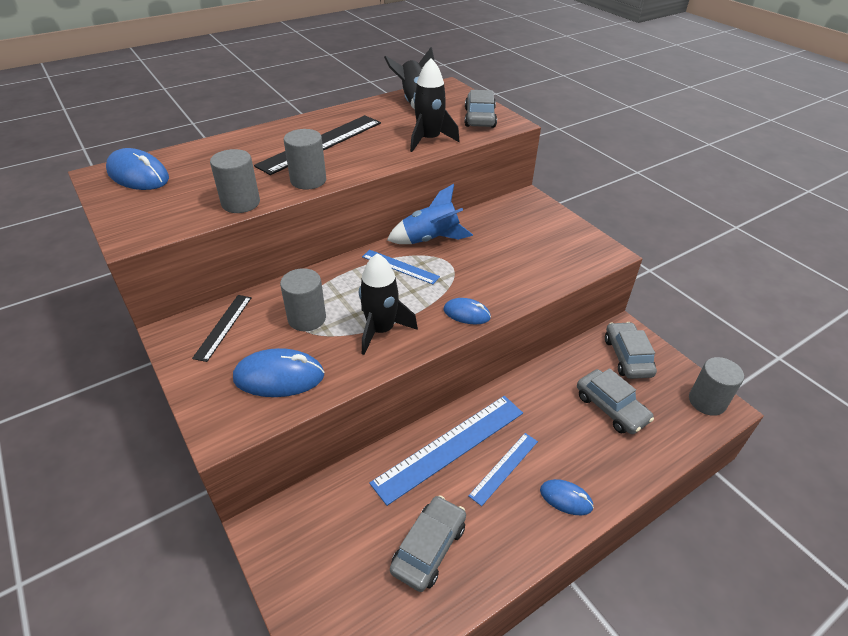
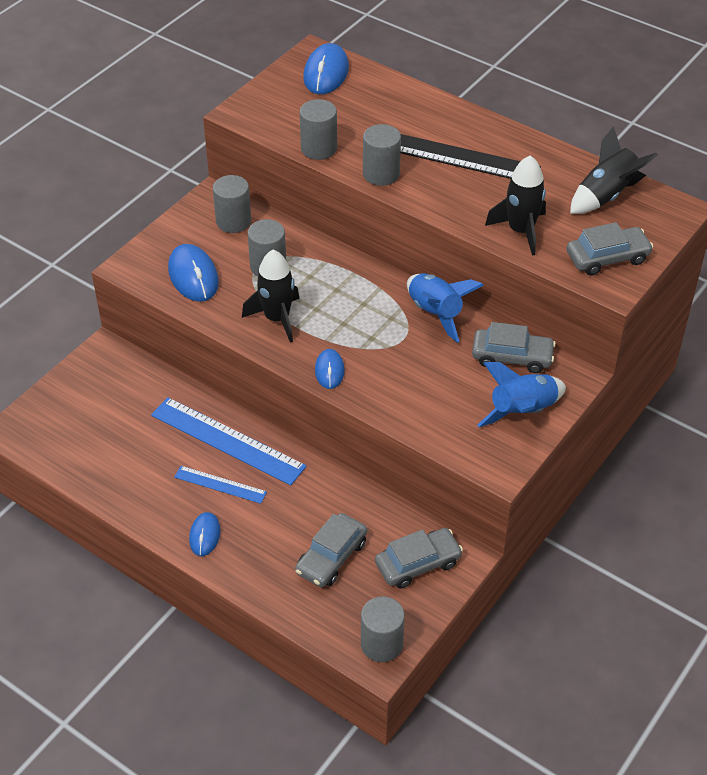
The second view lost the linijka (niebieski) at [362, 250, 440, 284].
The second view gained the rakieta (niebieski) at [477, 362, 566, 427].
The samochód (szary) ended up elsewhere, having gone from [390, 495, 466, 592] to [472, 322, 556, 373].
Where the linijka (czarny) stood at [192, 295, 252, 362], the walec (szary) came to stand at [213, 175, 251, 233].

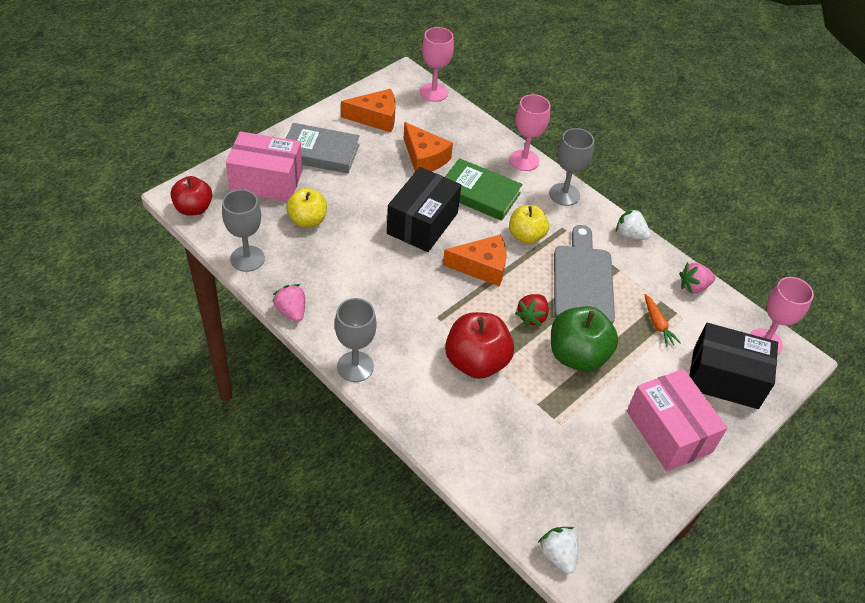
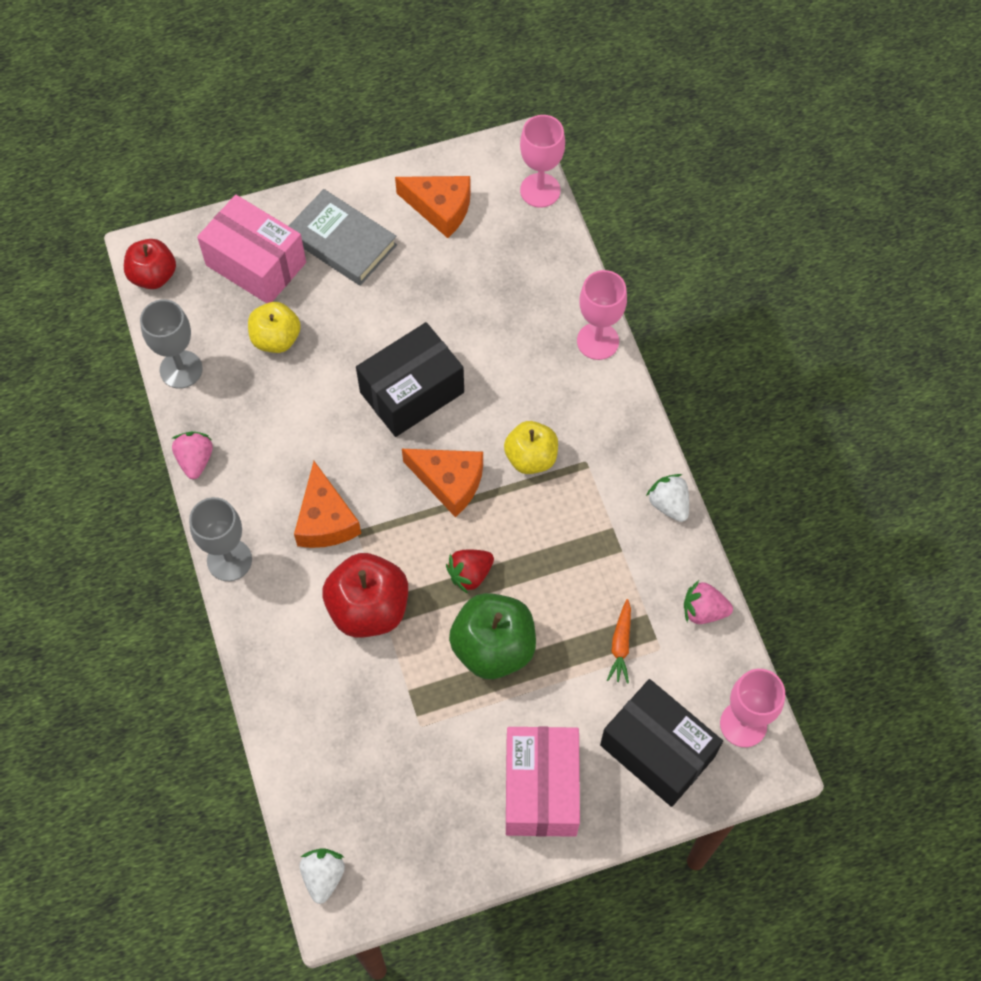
The second view lost the książka (zielony) at [445, 158, 522, 221].
The second view lost the kielich (szary) at [549, 128, 594, 206].
The second view lost the deska do krojenia (szary) at [554, 225, 615, 324].
The ser (pomarańczowy) ended up elsewhere, having gone from [404, 122, 453, 172] to [294, 461, 361, 548].

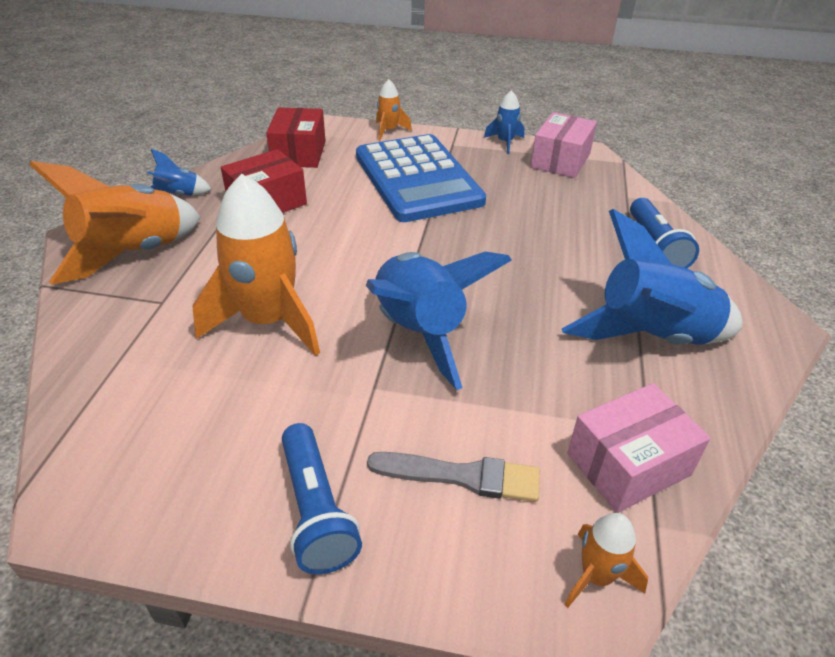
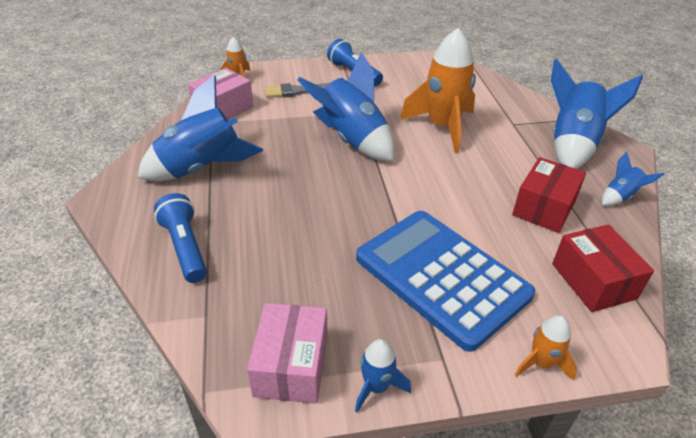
What was the rakieta (pomarańczowy) at [30, 161, 200, 285] turned into the rakieta (niebieski) at [551, 58, 643, 169].

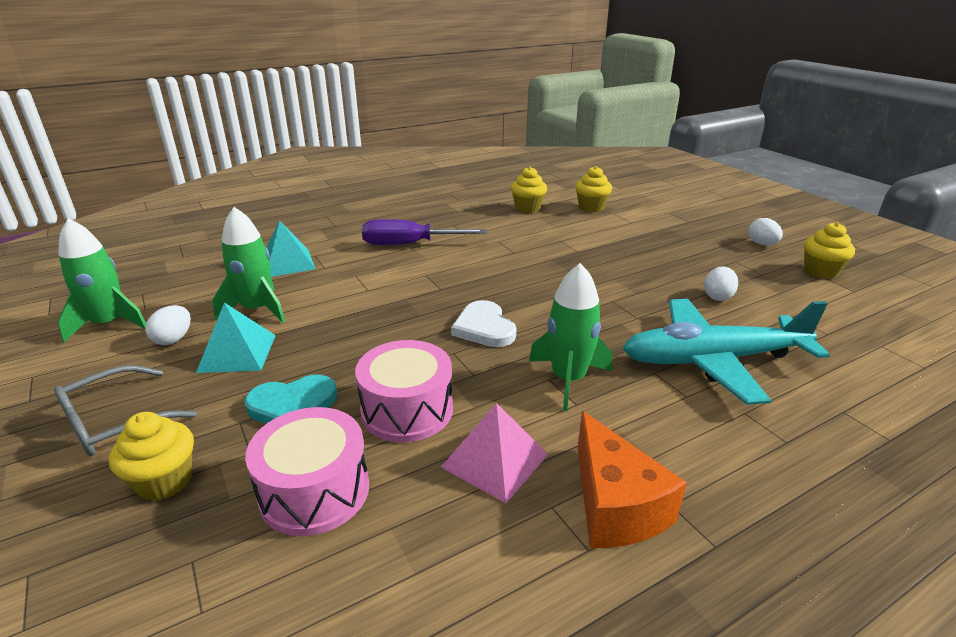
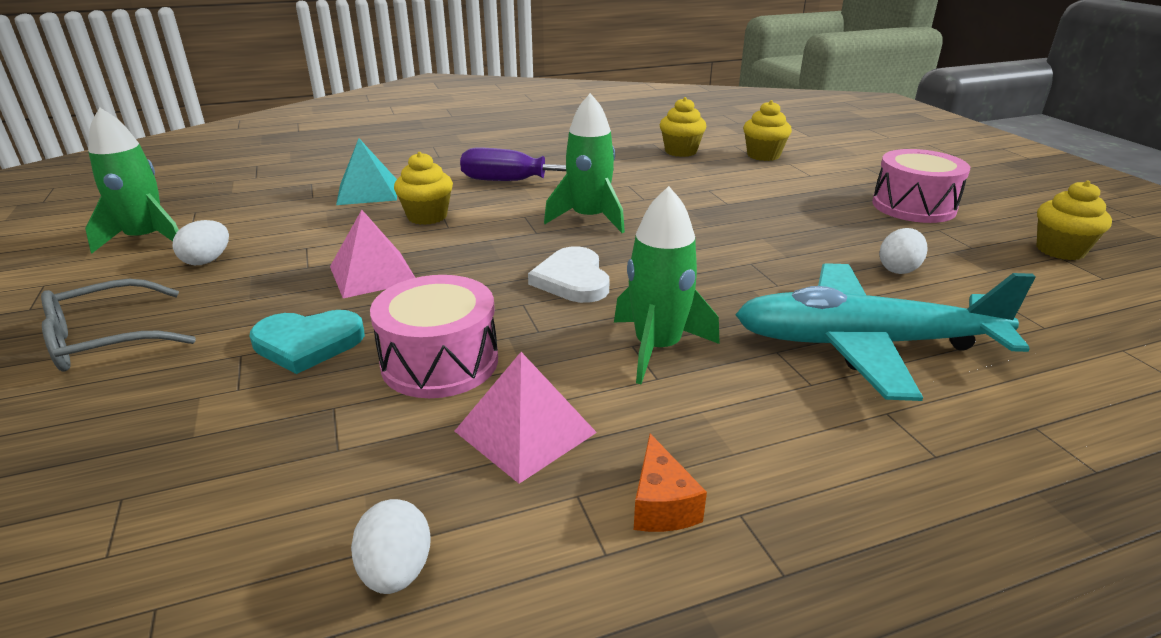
The second view lost the piramida (turkusowy) at [196, 302, 276, 373].
The second view gained the piramida (różowy) at [330, 210, 415, 298].
The muffinka (żółty) ended up elsewhere, having gone from [109, 412, 194, 501] to [394, 152, 453, 225].
The rakieta (zielony) ended up elsewhere, having gone from [213, 207, 286, 323] to [544, 93, 625, 233].
The bęben (różowy) ended up elsewhere, having gone from [245, 407, 369, 536] to [872, 149, 970, 223].
The jajko (biały) ended up elsewhere, having gone from [748, 218, 783, 245] to [351, 499, 431, 594].
The size of the ser (pomarańczowy) at [577, 411, 687, 548] changed by a factor of 0.54.

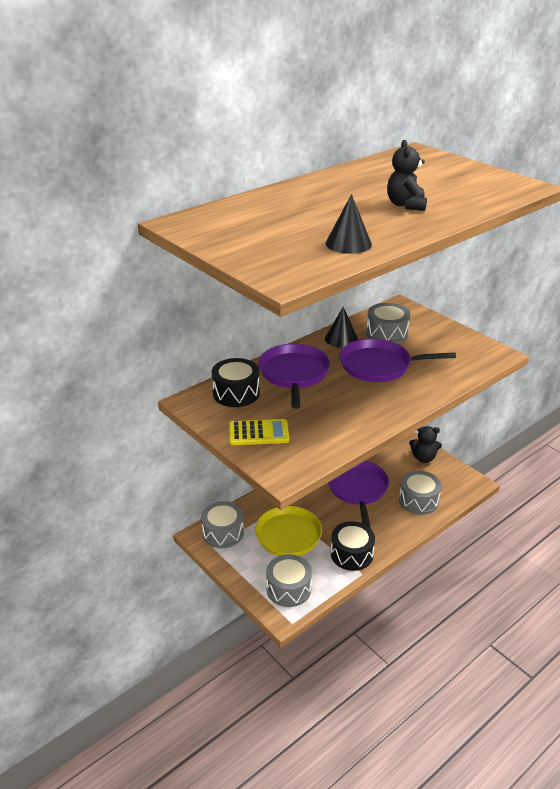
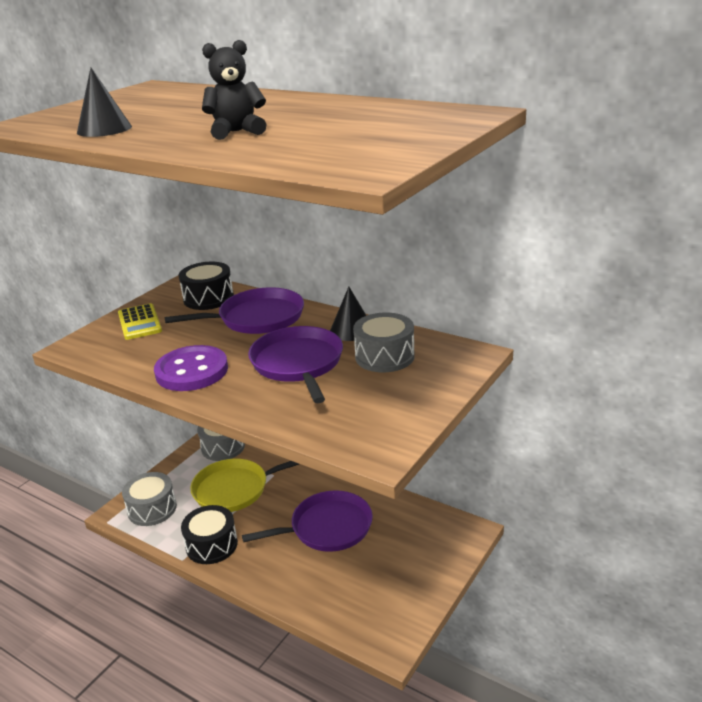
The second view lost the bęben (szary) at [399, 471, 441, 515].
The second view lost the miś (czarny) at [409, 426, 442, 463].
The second view gained the guzik (fioletowy) at [154, 345, 228, 391].

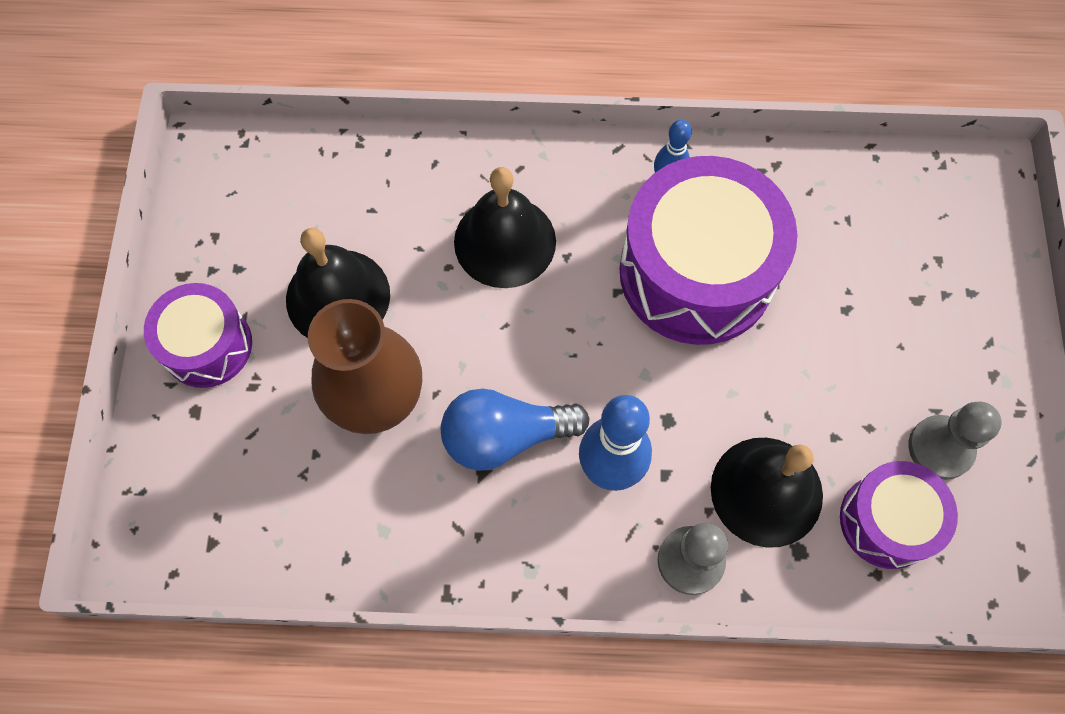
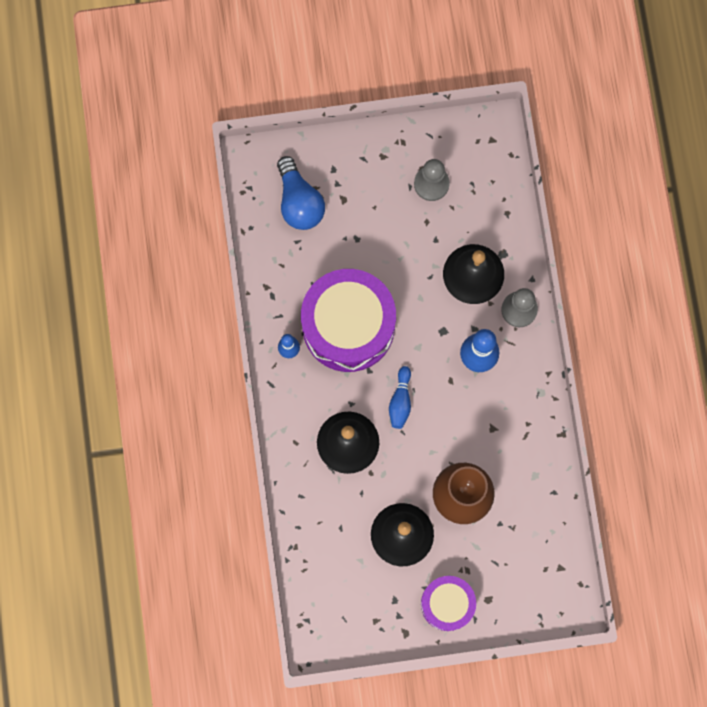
The second view lost the bęben (fioletowy) at [840, 461, 958, 569].
The second view gained the kręgiel (niebieski) at [389, 366, 411, 429].
The żarówka (niebieski) ended up elsewhere, having gone from [441, 389, 590, 471] to [277, 156, 325, 230].

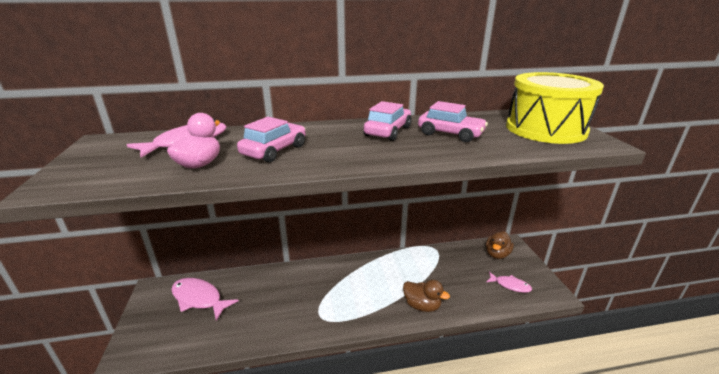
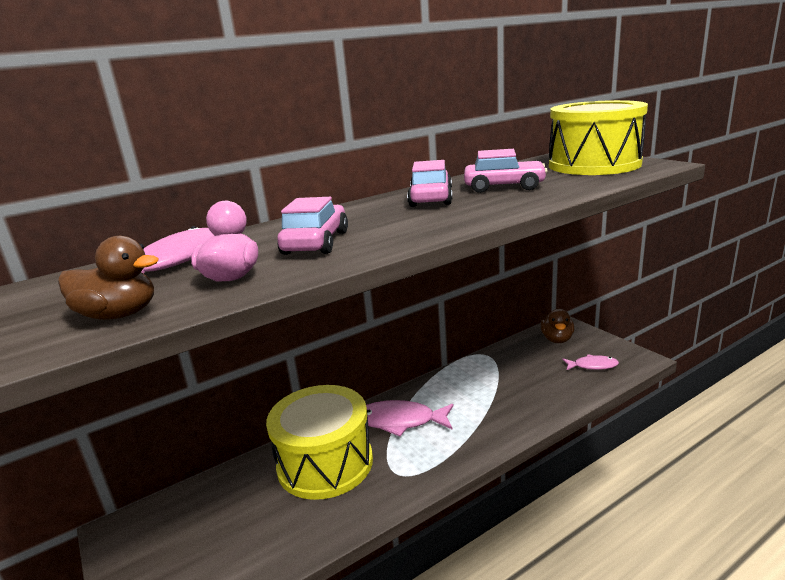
The second view gained the bęben (żółty) at [266, 385, 373, 500].
The ryba (różowy) ended up elsewhere, having gone from [171, 278, 239, 321] to [366, 400, 454, 436].
The kaczka (brązowy) ended up elsewhere, having gone from [403, 280, 450, 312] to [58, 236, 159, 320].

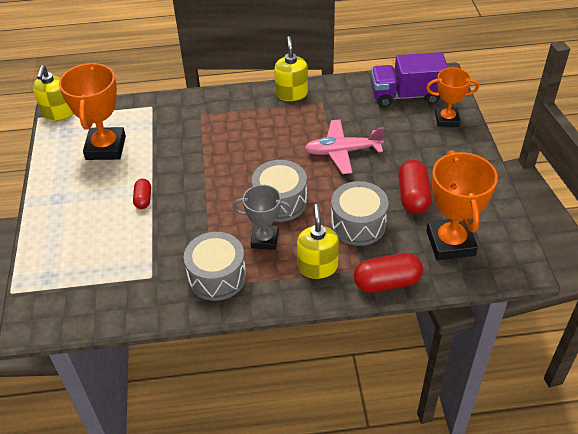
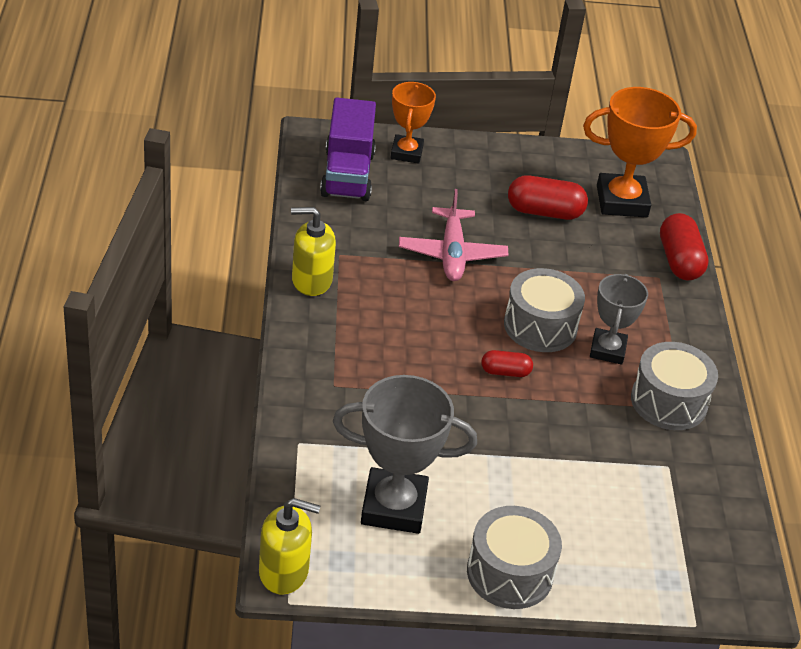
The second view lost the dozownik mydła (żółty) at [297, 204, 339, 279].
The kapsułka (czerwony) ended up elsewhere, having gone from [133, 179, 151, 209] to [481, 350, 533, 377].
The bęben (szary) ended up elsewhere, having gone from [331, 181, 389, 246] to [467, 506, 562, 609].
What was the puchar (pomarańczowy) at [59, 63, 126, 160] turned into the puchar (szary) at [333, 375, 477, 534].

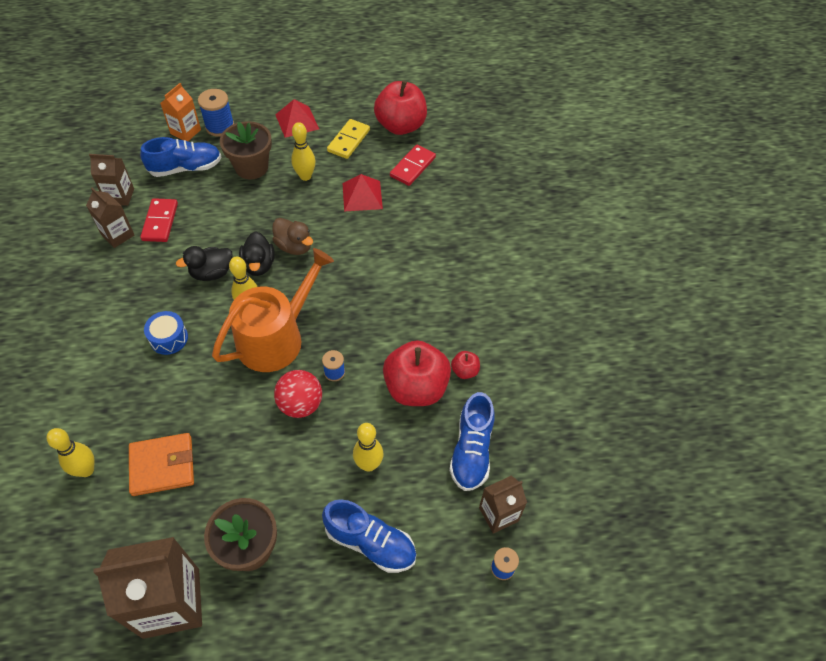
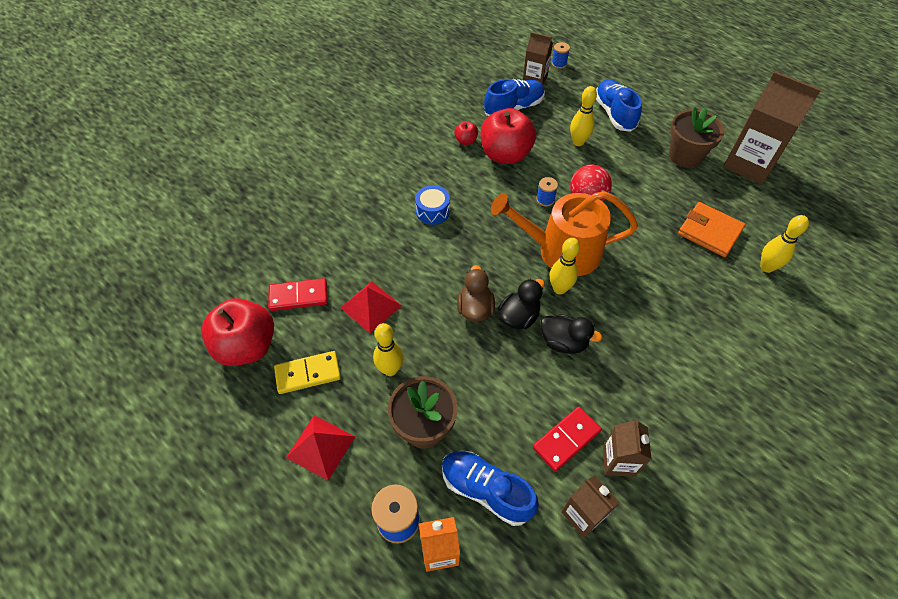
The bęben (niebieski) ended up elsewhere, having gone from [144, 311, 188, 355] to [415, 185, 450, 225].

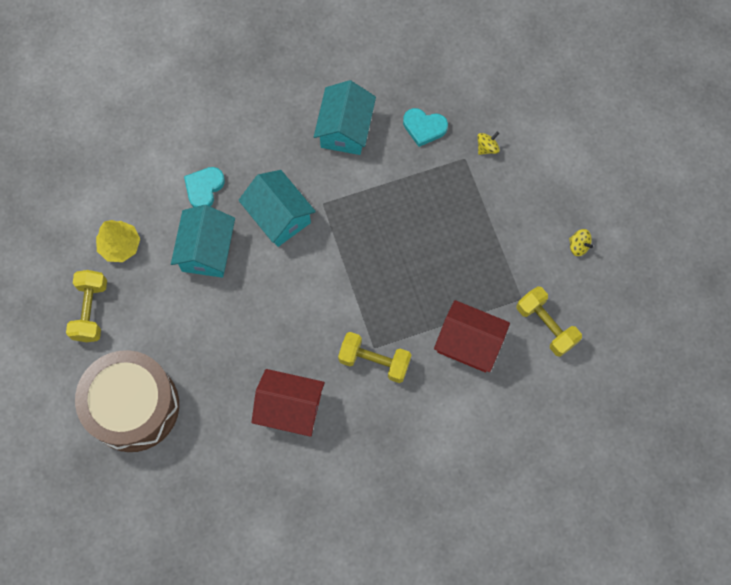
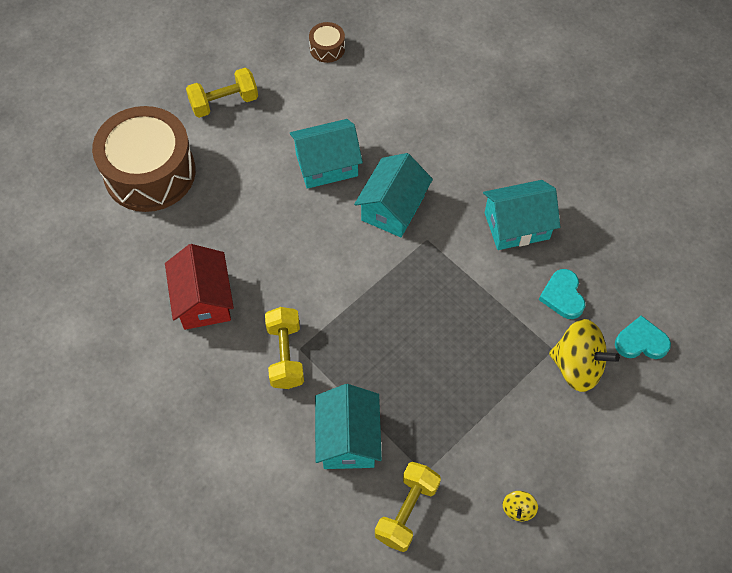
The second view lost the drzewko (żółty) at [96, 220, 140, 262].
The second view gained the bęben (brązowy) at [309, 22, 345, 63].
The serce (turkusowy) ended up elsewhere, having gone from [184, 167, 225, 207] to [615, 316, 671, 359].
What was the domek (czerwony) at [434, 300, 510, 372] turned into the domek (turkusowy) at [315, 384, 382, 469].
The size of the bączek (żółty) at [477, 132, 500, 155] changed by a factor of 2.18.

